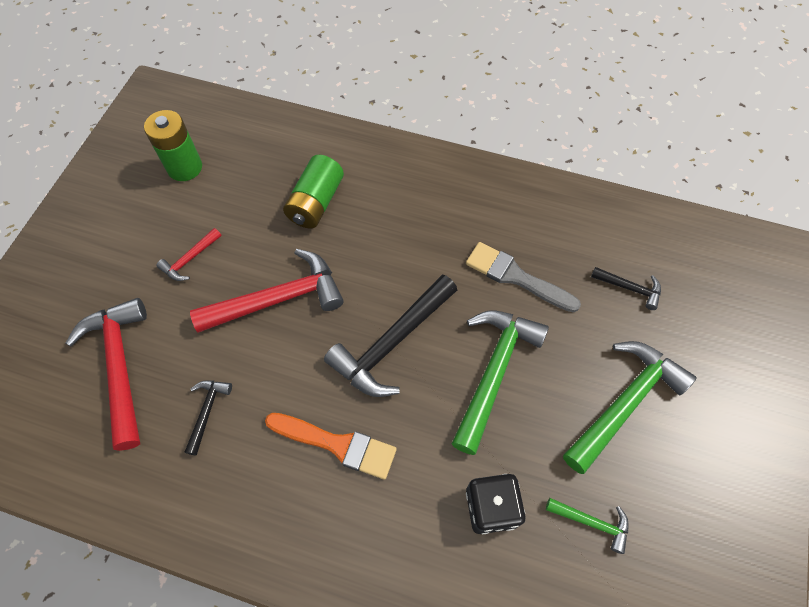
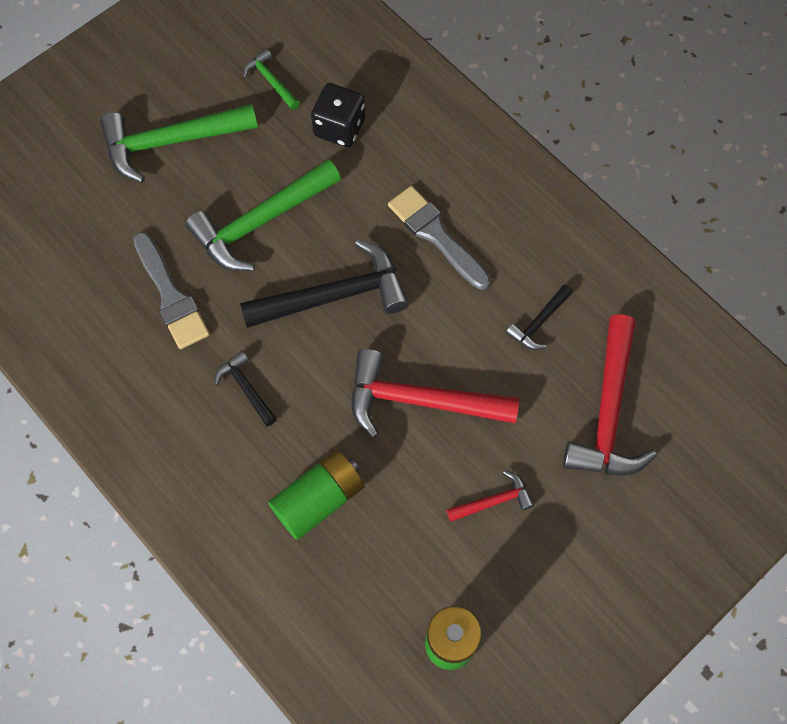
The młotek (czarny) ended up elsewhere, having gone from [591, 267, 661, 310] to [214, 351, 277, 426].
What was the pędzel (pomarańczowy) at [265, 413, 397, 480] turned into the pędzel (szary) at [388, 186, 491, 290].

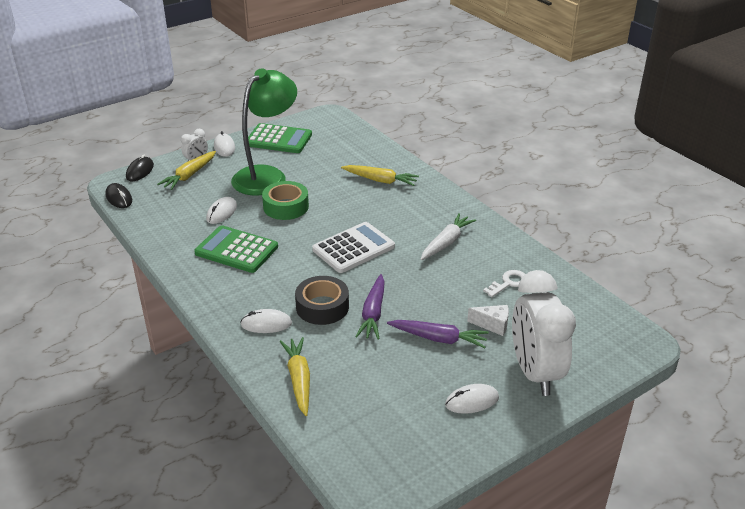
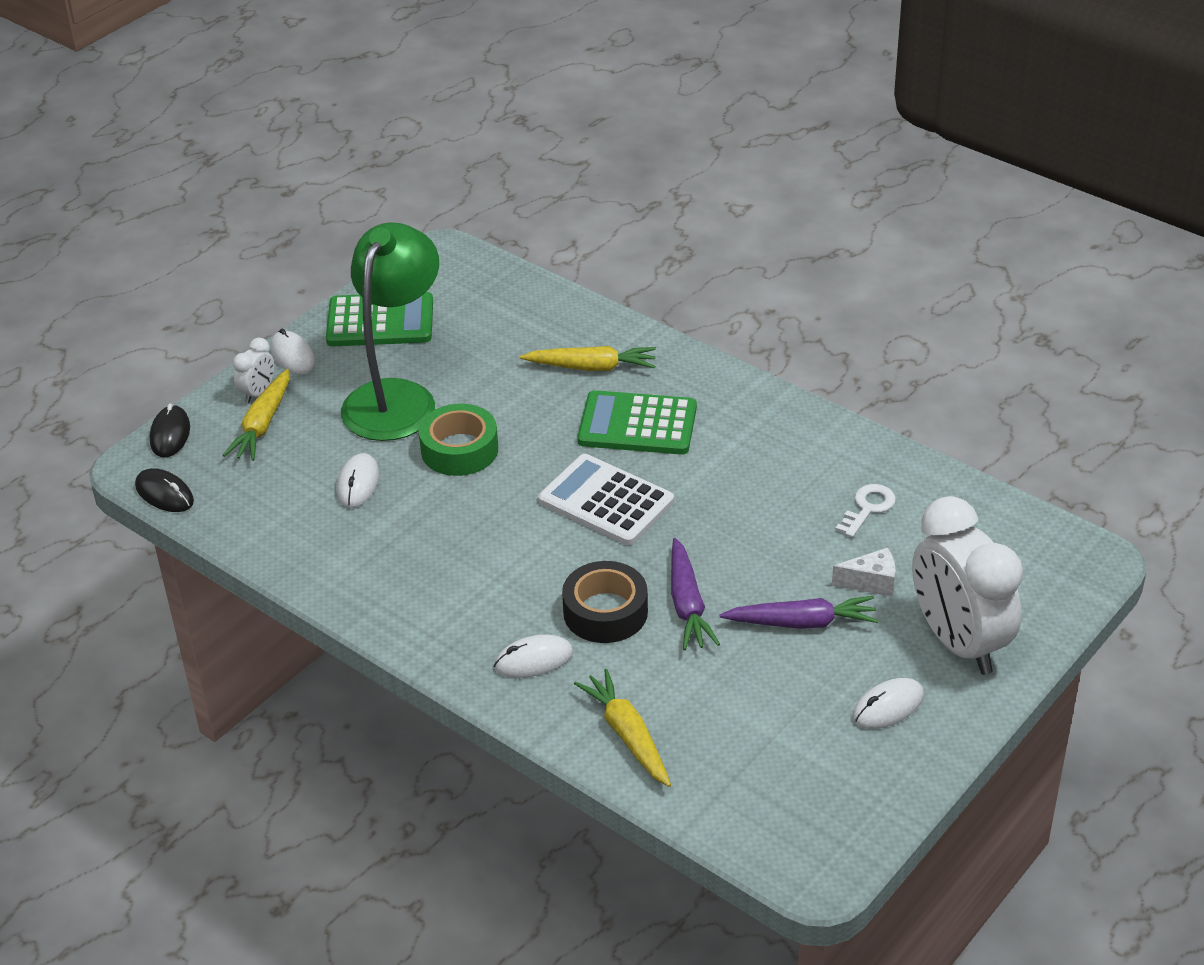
The second view lost the marchewka (biały) at [421, 213, 476, 260].
The kalkulator (zielony) ended up elsewhere, having gone from [194, 225, 278, 273] to [578, 390, 697, 455].
The kalkulator (biały) at [312, 222, 395, 273] ended up facing another way, 90 degrees counterclockwise from before.

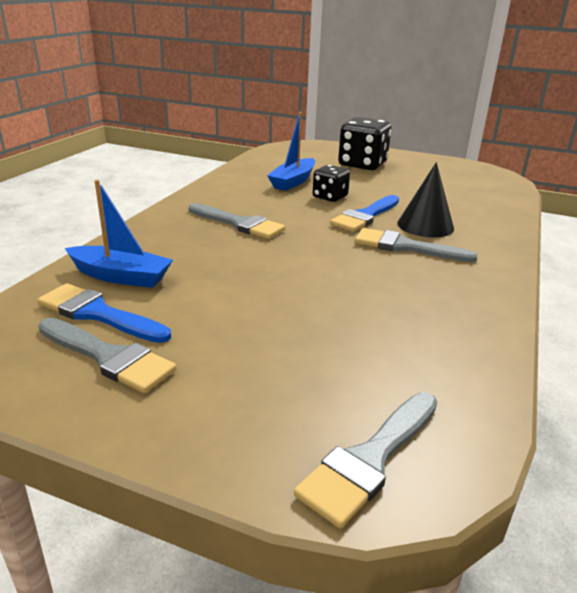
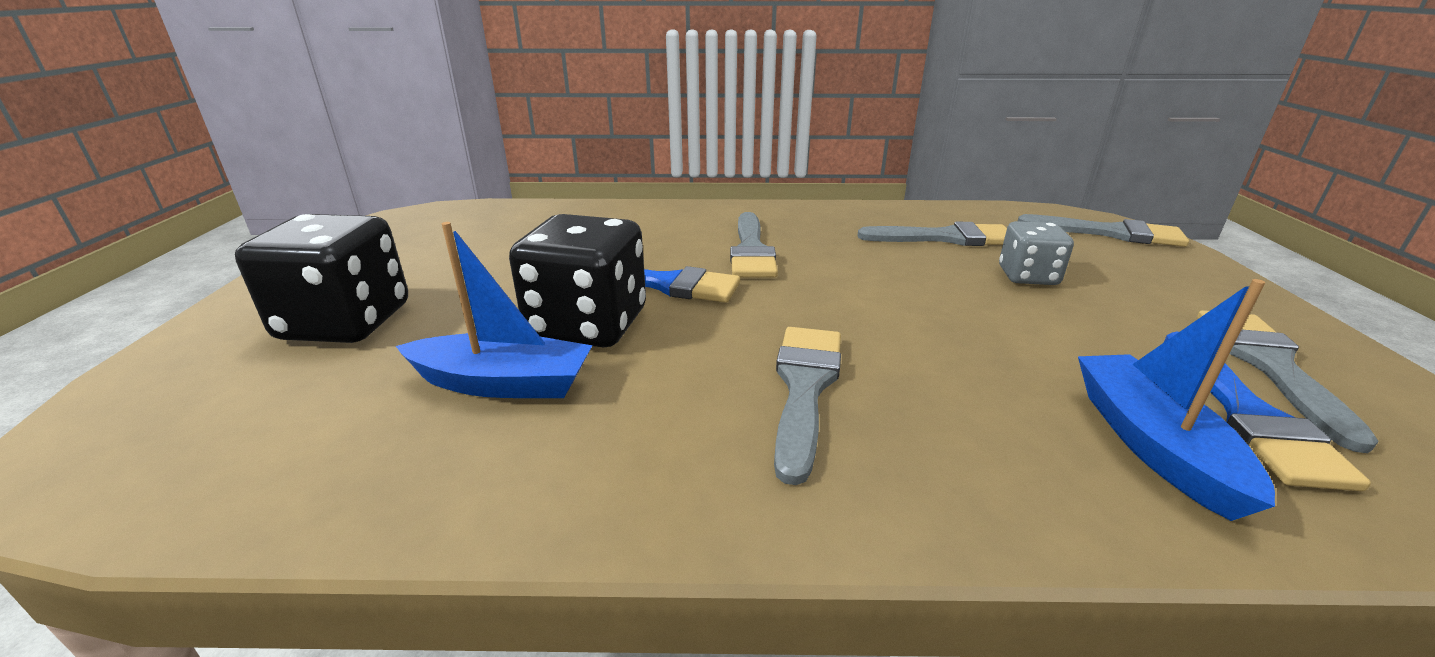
The second view lost the stożek (czarny) at [397, 162, 454, 237].
The second view gained the pędzel (szary) at [857, 222, 1007, 246].
The second view gained the kostka do gry (szary) at [999, 221, 1074, 285].
The size of the kostka do gry (czarny) at [313, 165, 350, 202] changed by a factor of 1.71.

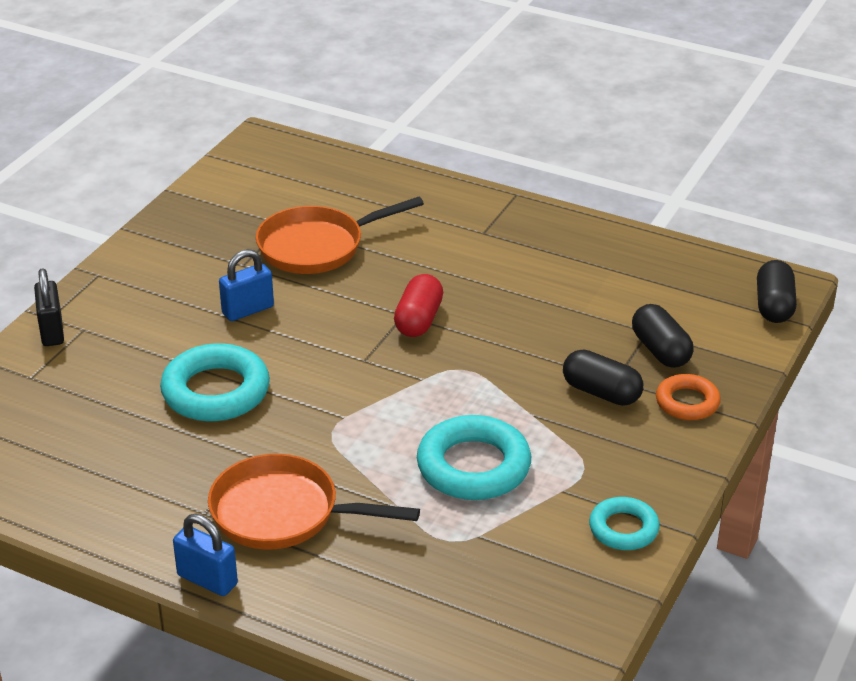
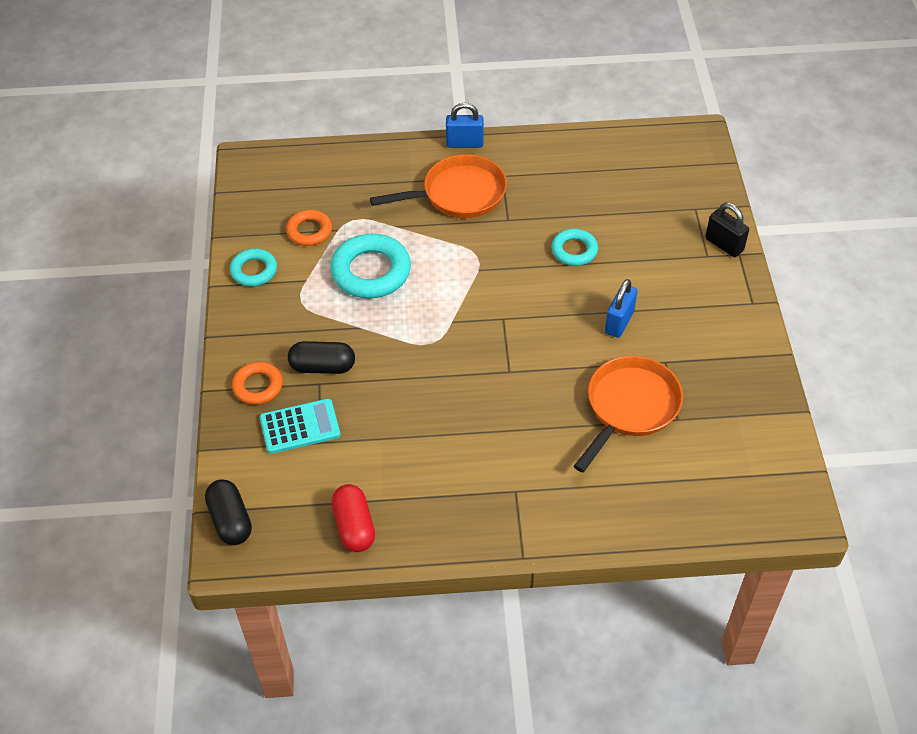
The second view gained the pierścień (pomarańczowy) at [286, 210, 332, 246].
The kapsułka (czerwony) ended up elsewhere, having gone from [394, 274, 443, 337] to [332, 484, 375, 552].
Where the kapsułka (czarny) stood at [632, 304, 694, 368], the kalkulator (turkusowy) came to stand at [260, 398, 340, 454].
The size of the pierścień (turkusowy) at [160, 343, 270, 421] changed by a factor of 0.59.

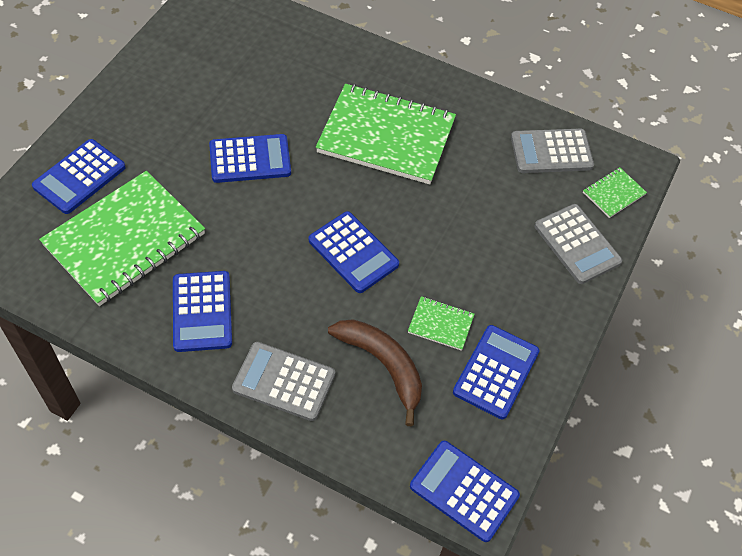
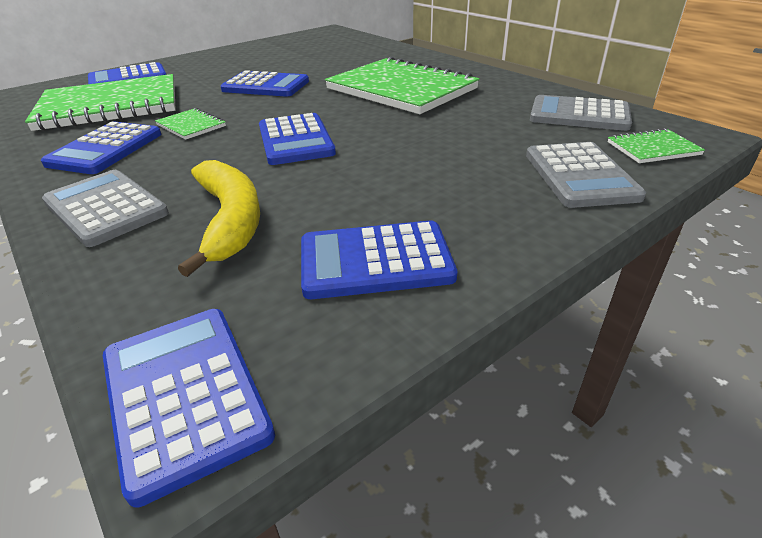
The zeszyt (zielony) ended up elsewhere, having gone from [408, 296, 475, 351] to [155, 108, 226, 140].
What was the banan (brązowy) at [328, 319, 422, 426] turned into the banan (żółty) at [178, 160, 260, 277].
The kalkulator (niebieski) at [453, 325, 539, 419] ended up facing another way, 150 degrees counterclockwise from before.

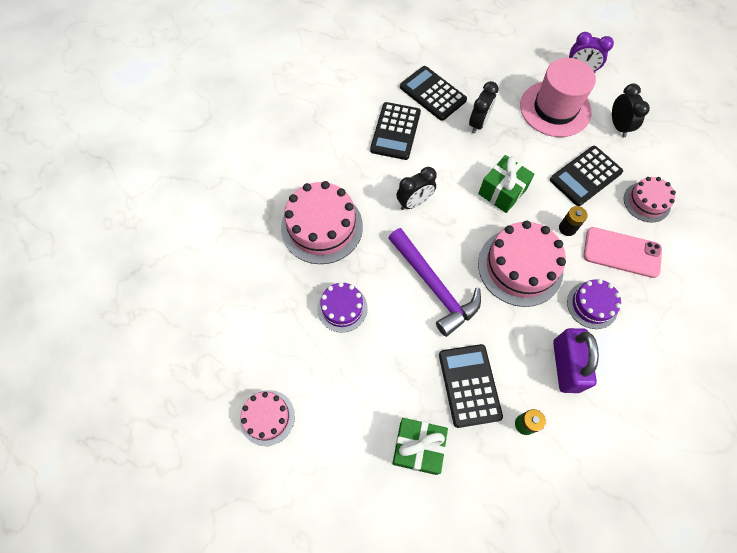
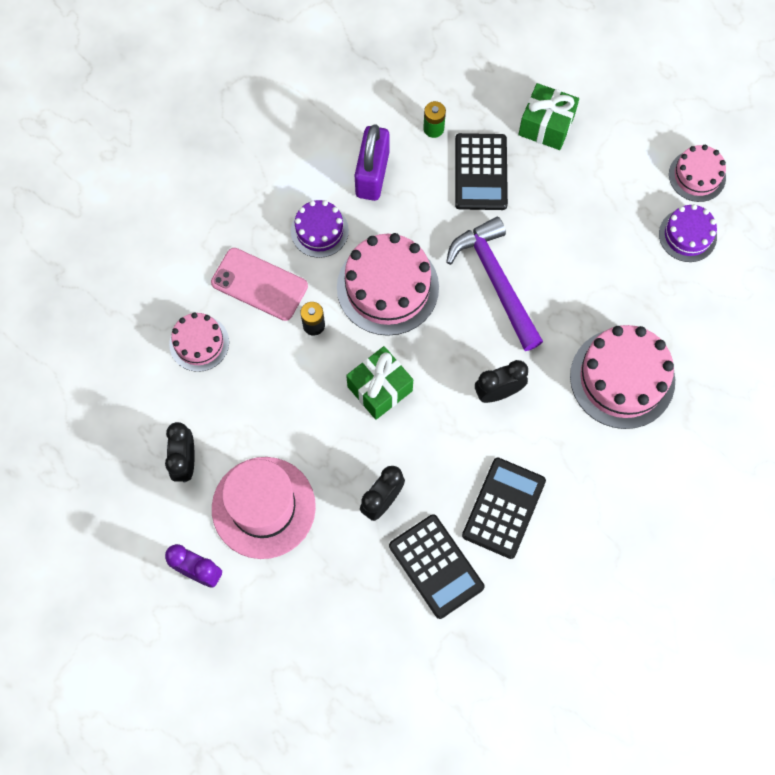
The second view lost the kalkulator (czarny) at [550, 146, 623, 206].
The tort (fioletowy) ended up elsewhere, having gone from [317, 282, 368, 333] to [659, 204, 717, 262].

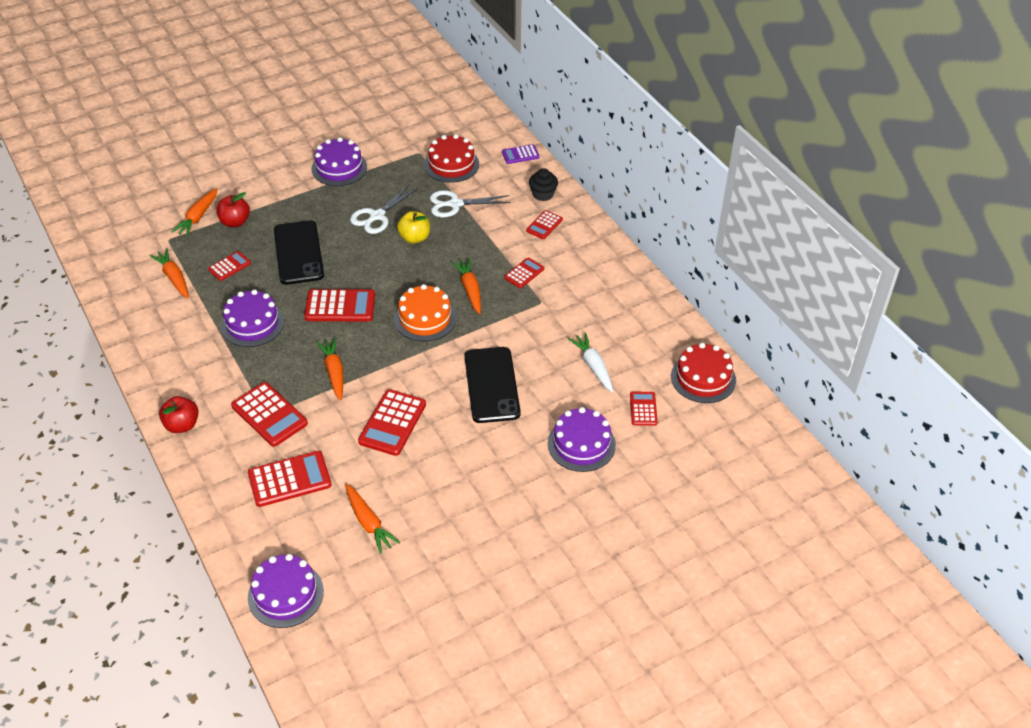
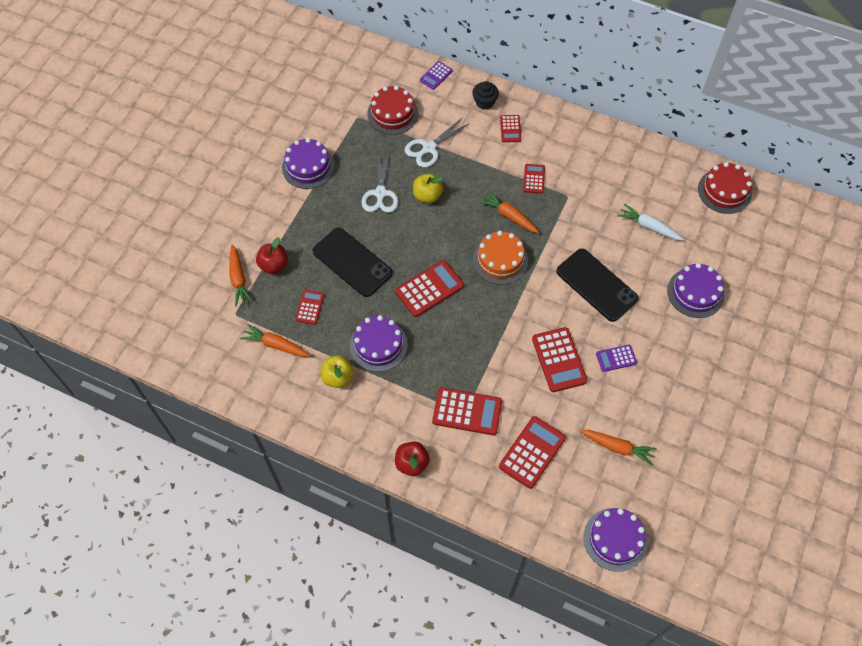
The second view lost the marchewka (pomarańczowy) at [316, 338, 343, 401].
The second view lost the kalkulator (czerwony) at [630, 392, 657, 426].
The second view gained the jabłko (żółty) at [321, 355, 354, 388].
The second view gained the kalkulator (fioletowy) at [596, 345, 637, 372].

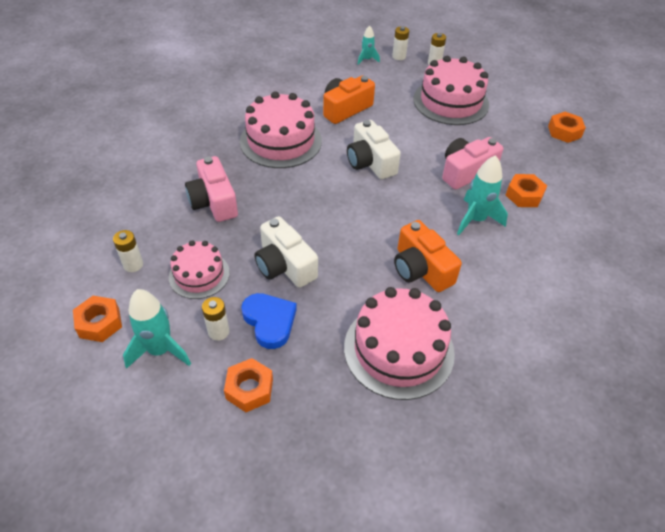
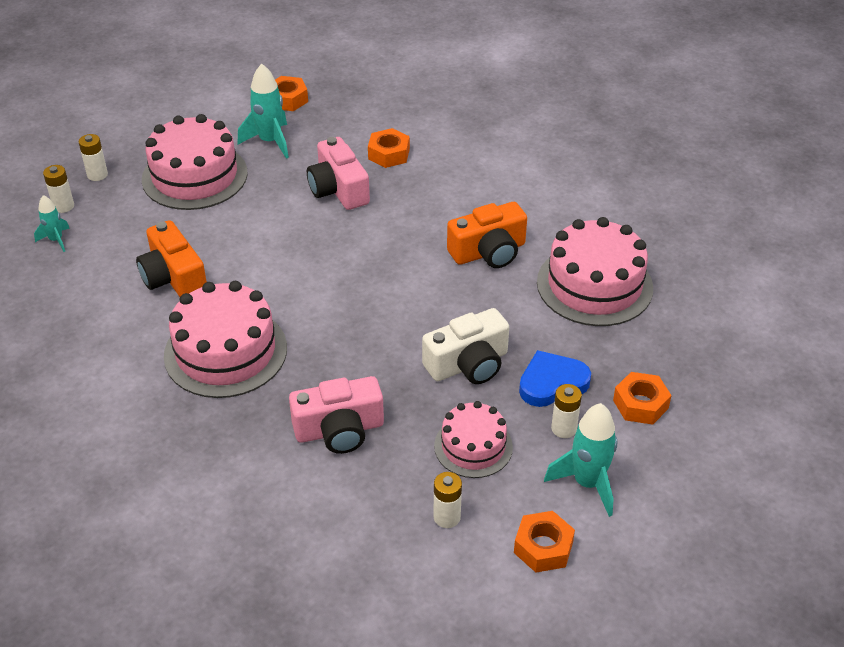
The second view lost the aparat fotograficzny (biały) at [347, 120, 401, 180].
The rakieta (turkusowy) ended up elsewhere, having gone from [457, 155, 508, 235] to [238, 64, 289, 159].

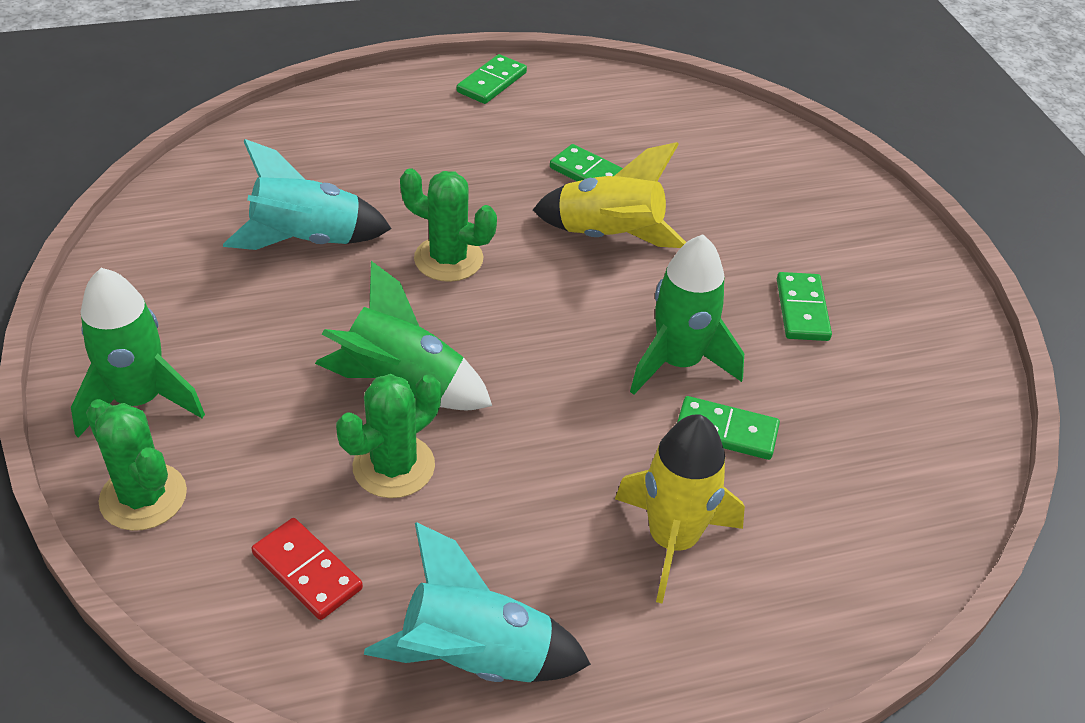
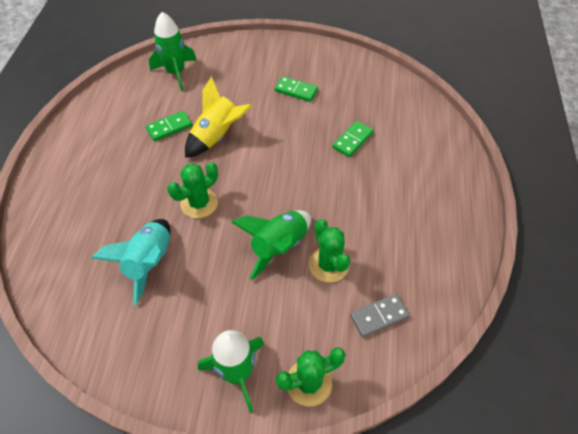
The second view lost the rakieta (turkusowy) at [364, 522, 591, 682].
The second view lost the kostka domina (zielony) at [457, 54, 527, 104].
The second view lost the rakieta (żółty) at [615, 414, 745, 604].
The rakieta (zielony) ended up elsewhere, having gone from [630, 235, 744, 395] to [149, 12, 197, 91].
What was the kostka domina (czerwony) at [251, 518, 363, 620] turned into the kostka domina (szary) at [350, 294, 410, 337].

